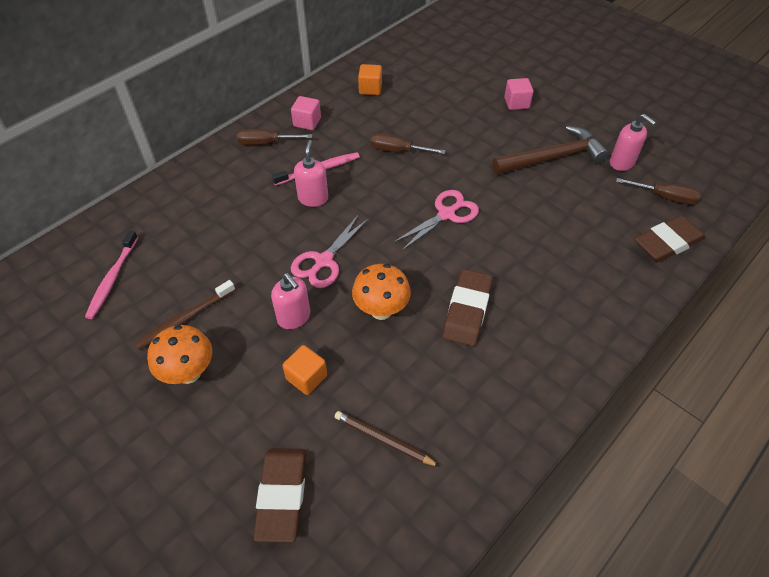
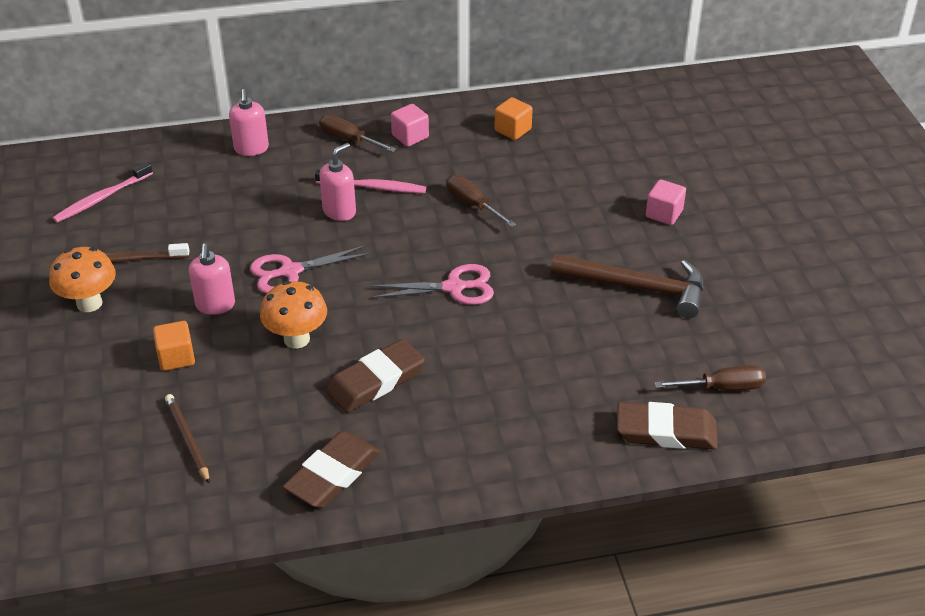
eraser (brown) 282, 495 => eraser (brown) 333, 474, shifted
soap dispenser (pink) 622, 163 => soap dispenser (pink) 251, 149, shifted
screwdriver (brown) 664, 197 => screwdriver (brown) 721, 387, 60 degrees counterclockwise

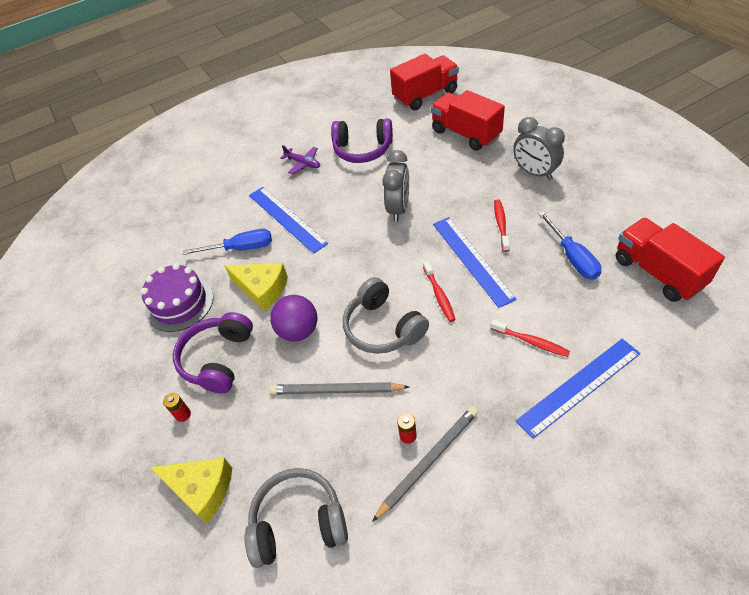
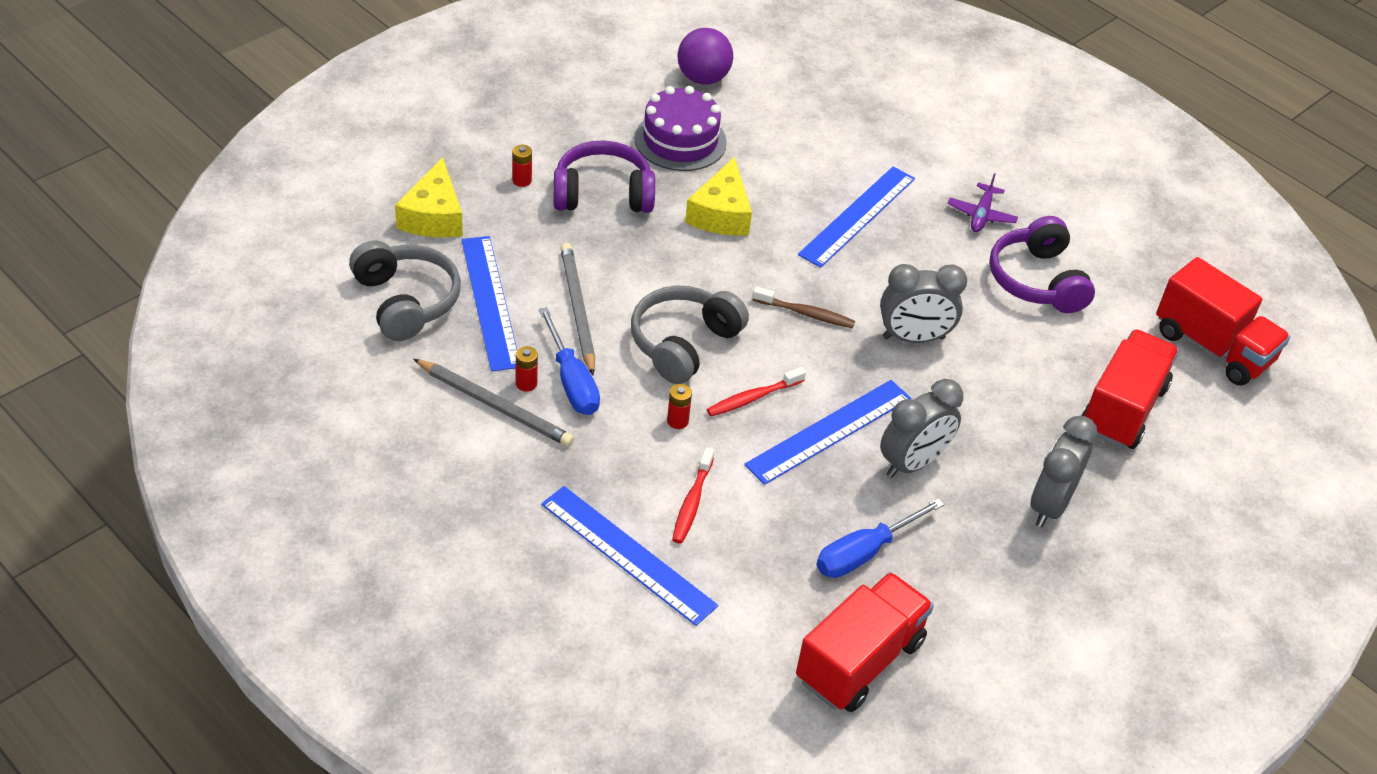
screwdriver (blue) 241, 248 => screwdriver (blue) 572, 381, shifted
ball (purple) 298, 331 => ball (purple) 703, 78, shifted
toothbrush (red) 501, 224 => clock (grey) 912, 463
nothing => ruler (blue) 490, 302
nothing => battery (red) 677, 421
nothing => toothbrush (brown) 806, 313

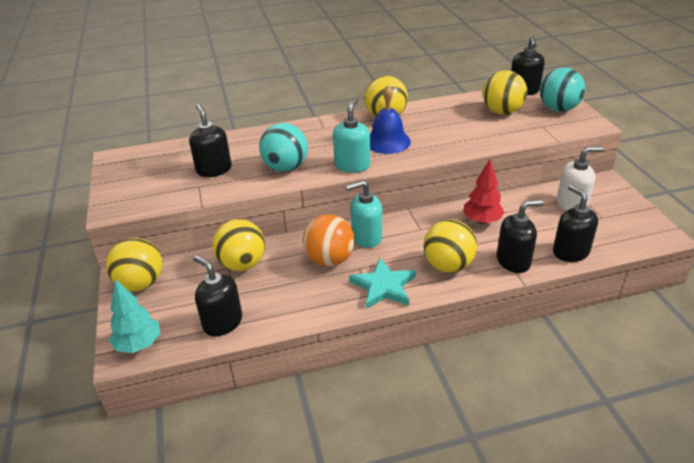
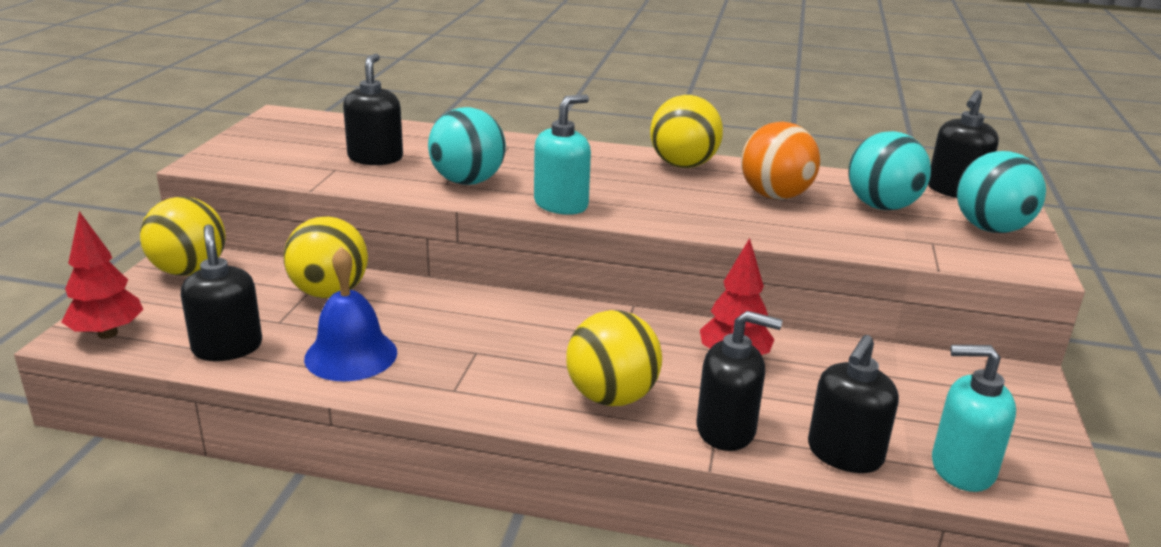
tree (turquoise) 139, 345 => tree (red) 108, 333
ball (orange) 330, 259 => ball (orange) 775, 196, shifted
soap dispenser (turquoise) 366, 237 => soap dispenser (turquoise) 961, 468, shifted
star (turquoise) 383, 286 => nothing
bell (blue) 387, 141 => bell (blue) 351, 355, shifted
ball (yellow) 502, 112 => ball (turquoise) 882, 206
soap dispenser (black) 570, 252 => soap dispenser (black) 844, 454, 150 degrees counterclockwise
soap dispenser (white) 572, 204 => nothing

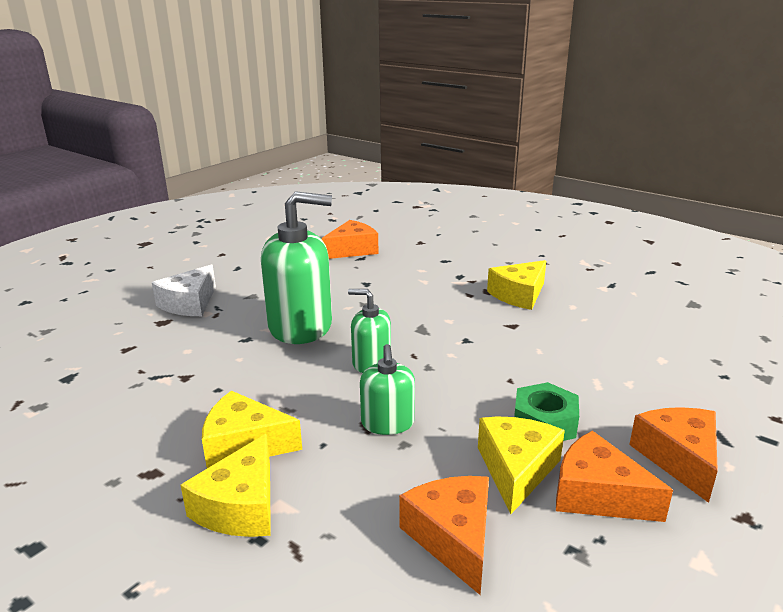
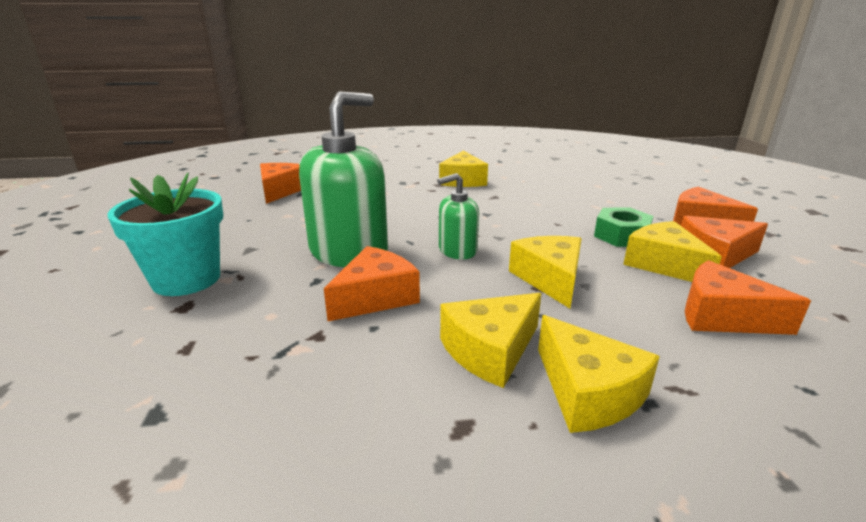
cheese (white) 189, 303 => flower pot (turquoise) 186, 279
soap dispenser (green) 387, 423 => cheese (yellow) 550, 279
nothing => cheese (orange) 375, 297

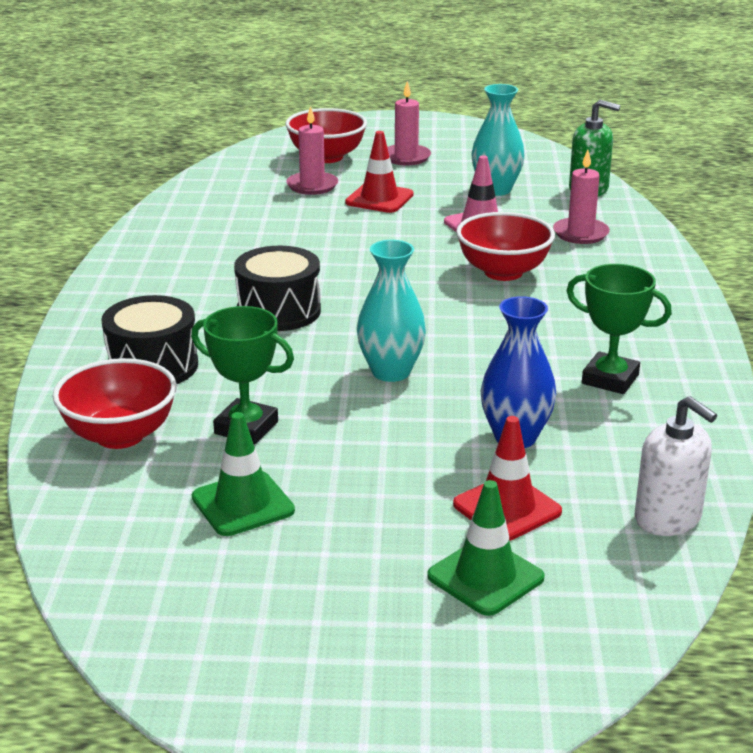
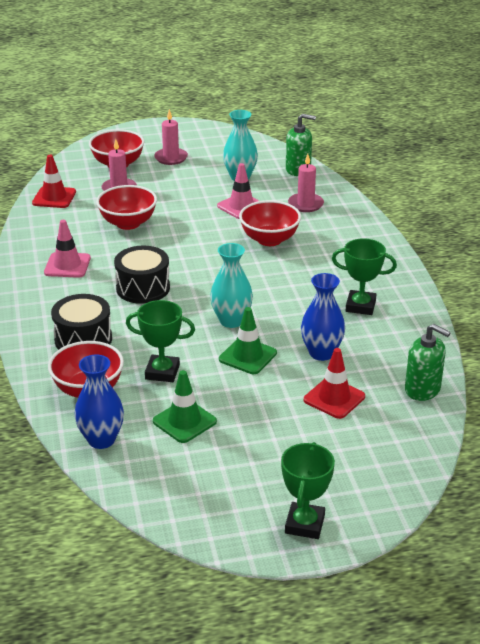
traffic cone (red) 379, 199 => traffic cone (red) 54, 197, shifted
traffic cone (green) 485, 577 => traffic cone (green) 247, 356, shifted
soap dispenser (white) 668, 518 => soap dispenser (green) 422, 389
nothing => traffic cone (pink) 67, 265
nothing => vase (blue) 101, 440
nothing => bowl (red) 128, 223
nothing => trophy (green) 305, 524

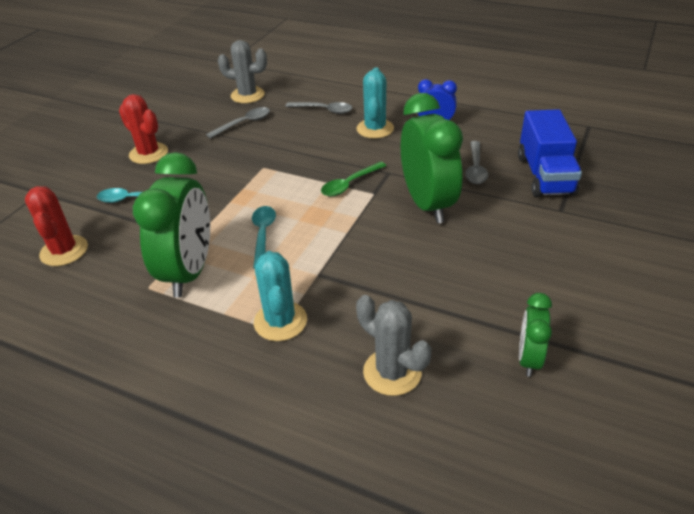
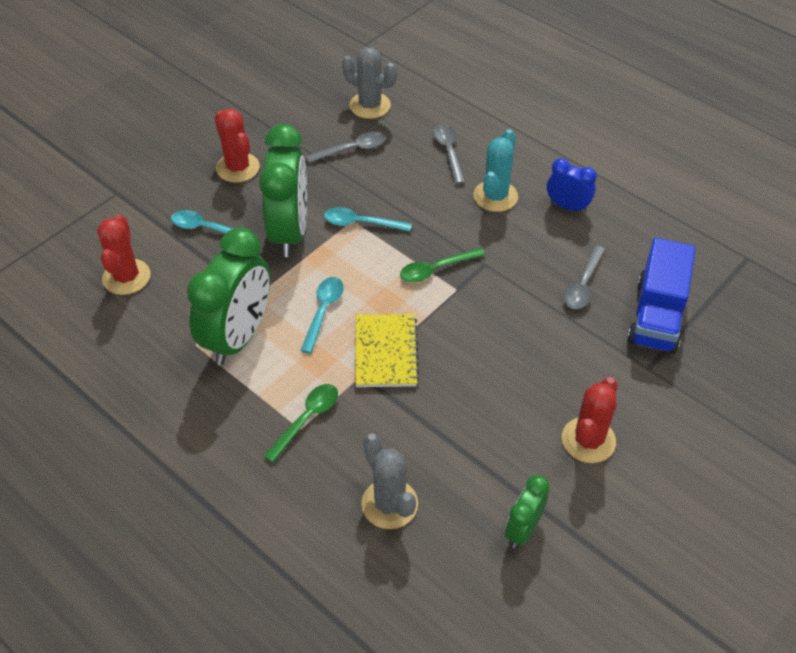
cactus (turquoise) 280, 321 => spoon (green) 307, 419
spoon (grey) 324, 110 => spoon (grey) 448, 152, 135 degrees counterclockwise
clock (green) 427, 204 => clock (green) 290, 232, shifted
nothing => spoon (turquoise) 361, 223
nothing => notebook (yellow) 385, 352
nothing => cactus (red) 588, 440

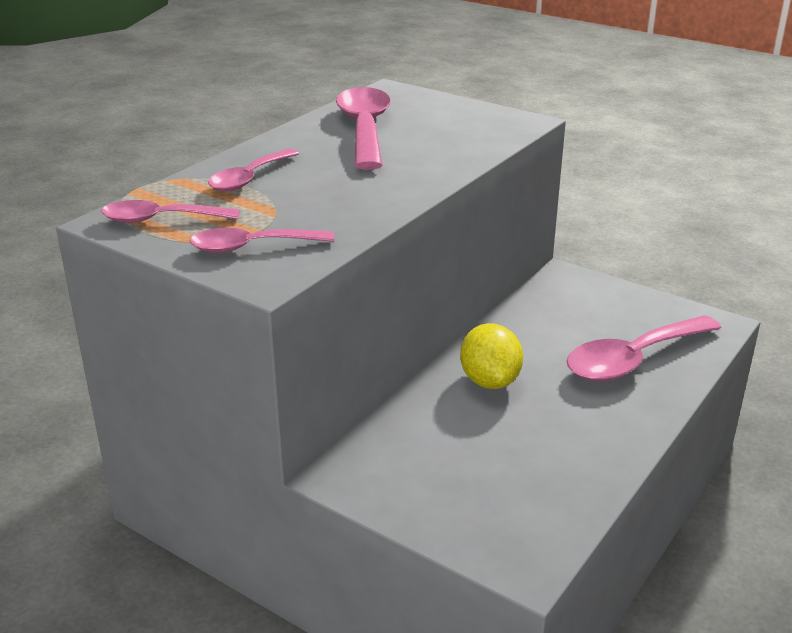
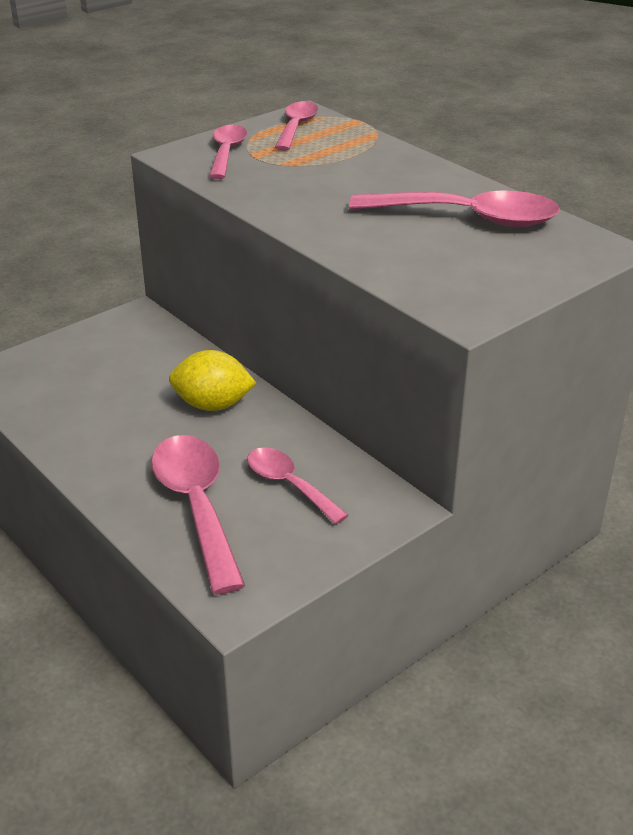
spoon (pink) 249, 178 => spoon (pink) 289, 485, shifted

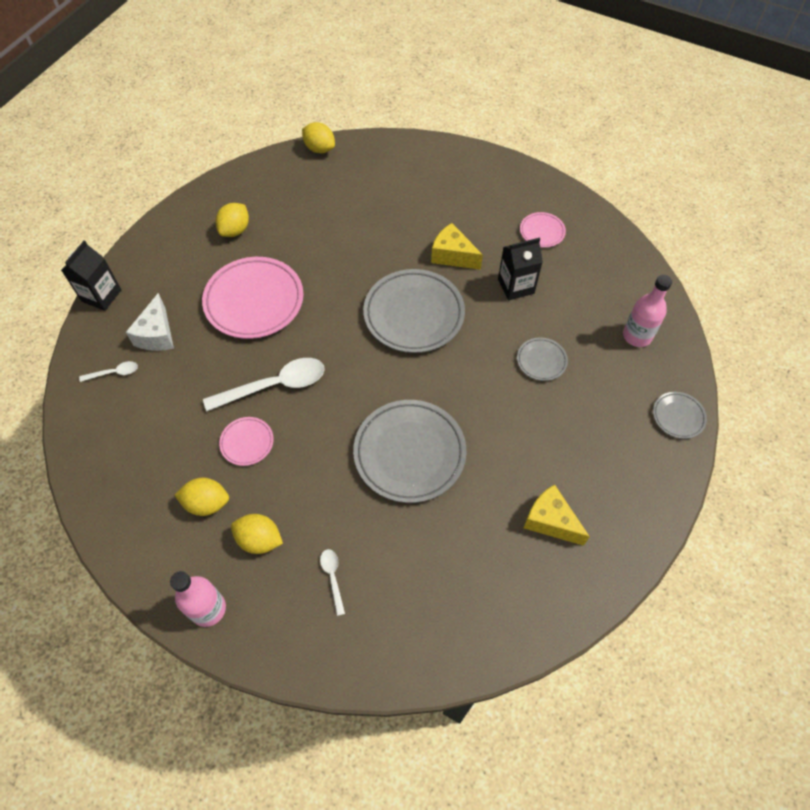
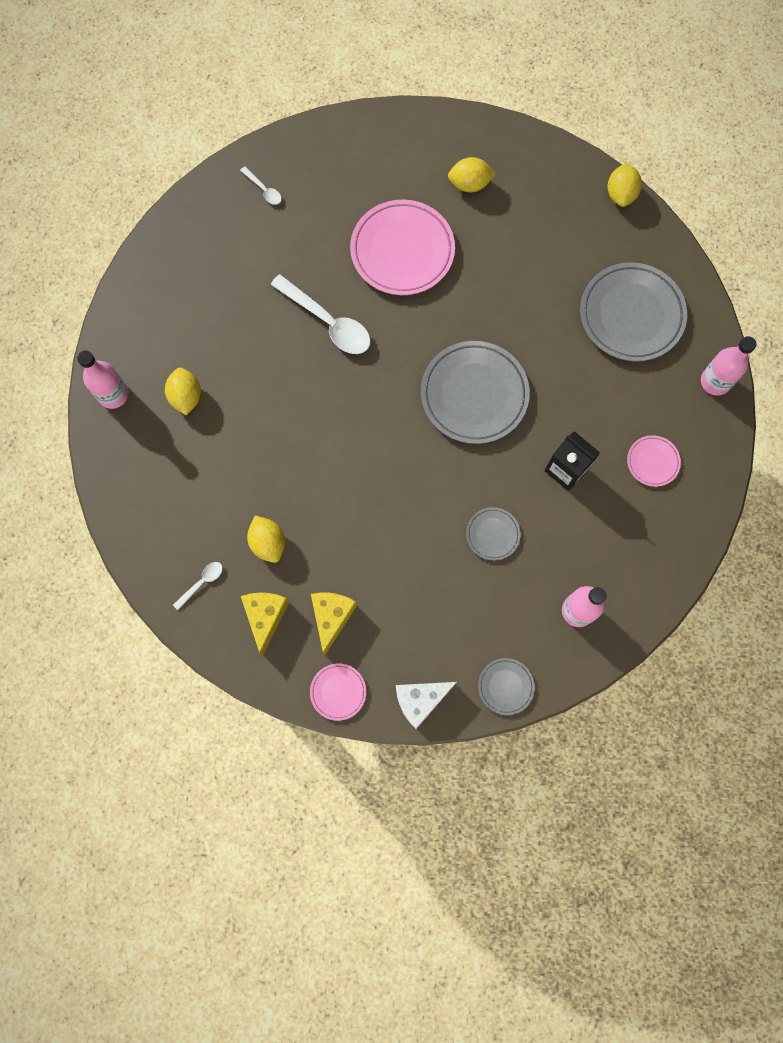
carton (black) 101, 295 => nothing
cheese (white) 157, 335 => cheese (white) 420, 700, shifted
lemon (yellow) 207, 503 => lemon (yellow) 268, 543, shifted
plate (pink) 247, 442 => plate (pink) 338, 692, shifted
spoon (white) 332, 577 => spoon (white) 202, 582, shifted
plate (grey) 409, 453 => plate (grey) 631, 315, shifted
cheese (yellow) 452, 256 => cheese (yellow) 265, 617, shifted
nothing => bottle (pink) 715, 381

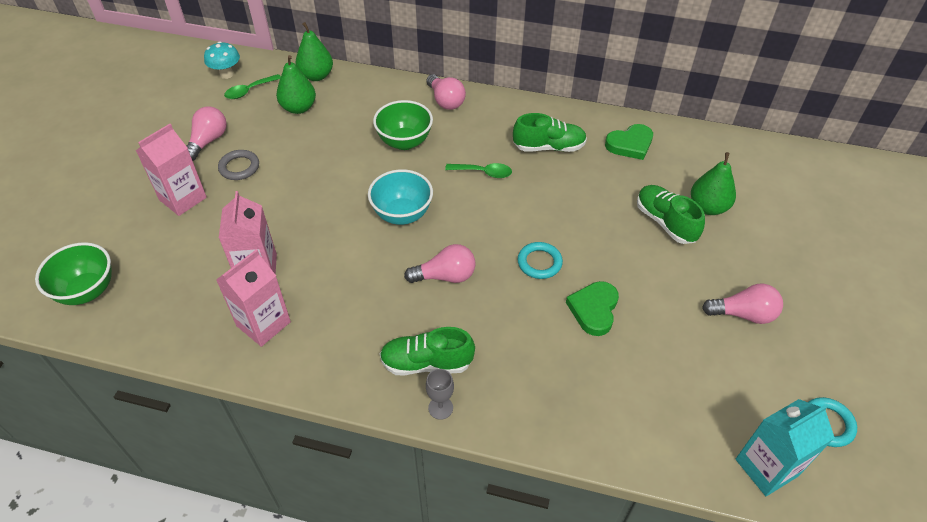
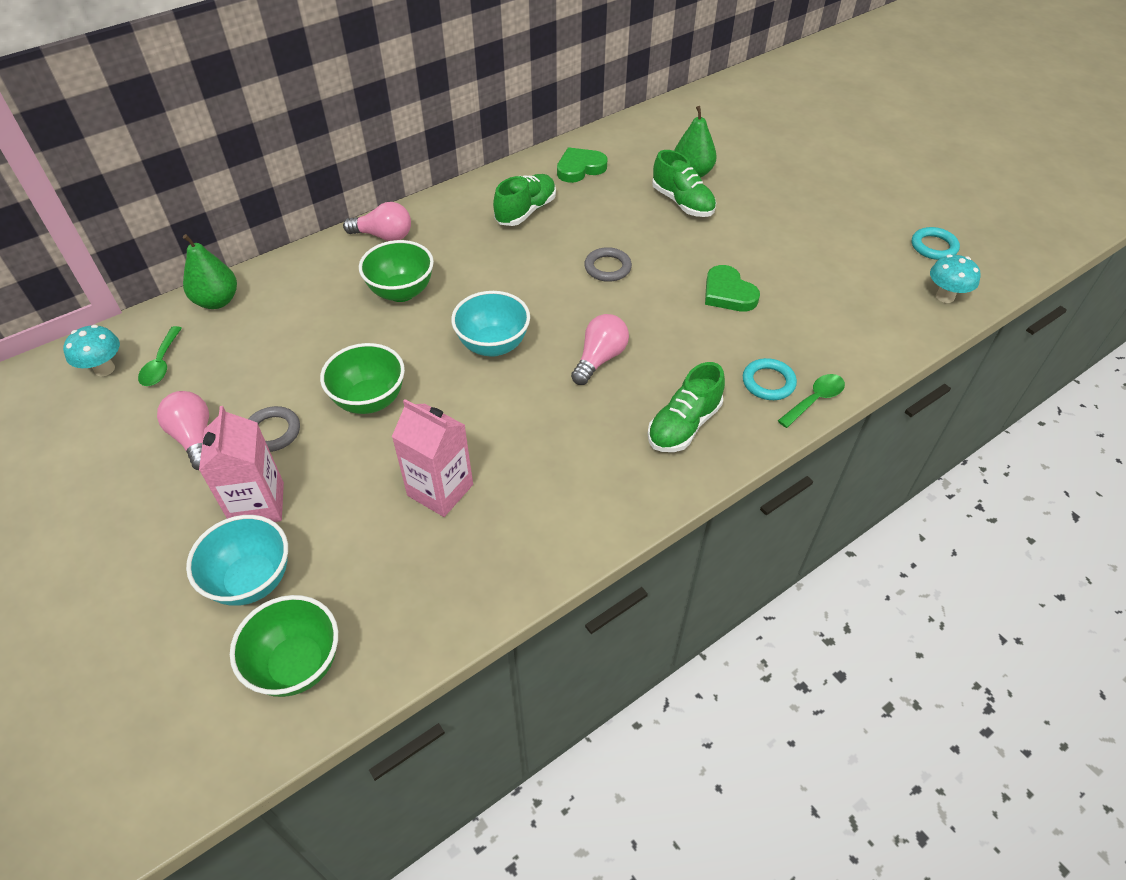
carton (pink) 263, 324 => nothing
pear (green) 299, 108 => nothing
goblet (grey) 440, 408 => nothing
spoon (green) 483, 172 => spoon (green) 814, 400, shifted
ring (turquoise) 539, 262 => ring (turquoise) 768, 382, shifted
heart (green) 630, 144 => heart (green) 580, 168, 135 degrees counterclockwise
shoe (green) 665, 222 => shoe (green) 682, 203, 135 degrees counterclockwise
light bulb (pink) 743, 314 => nothing
carton (turquoise) 766, 467 => mushroom (turquoise) 945, 296
nothing => bowl (turquoise) 252, 580
nothing => bowl (green) 370, 400
nothing => ring (grey) 607, 267

